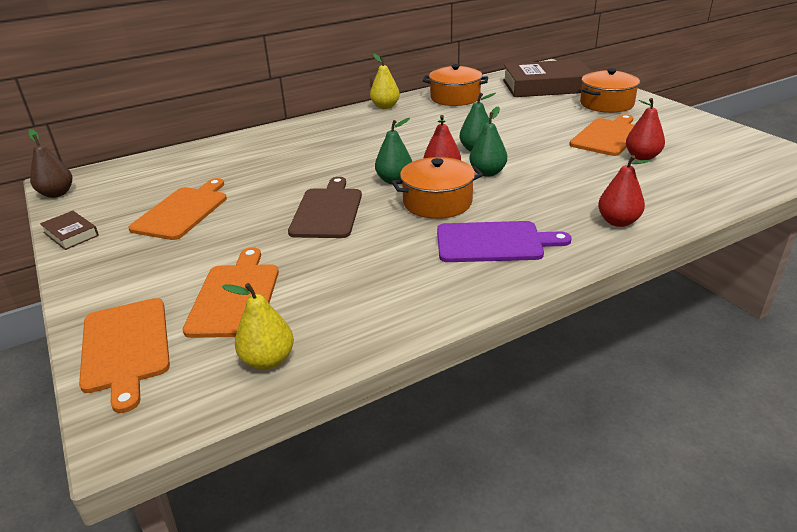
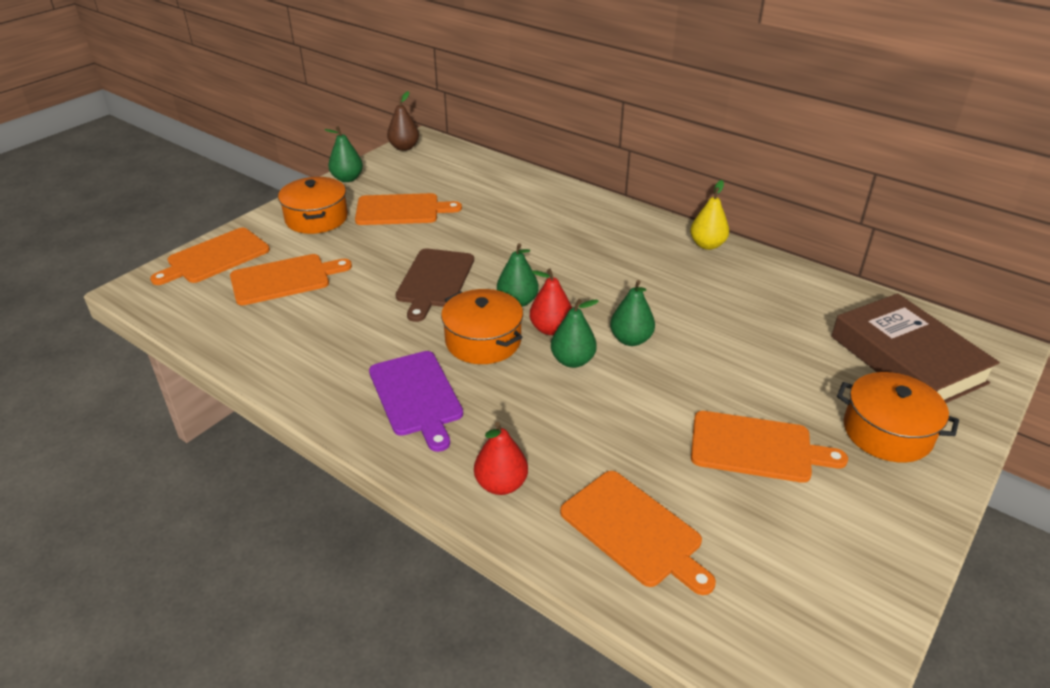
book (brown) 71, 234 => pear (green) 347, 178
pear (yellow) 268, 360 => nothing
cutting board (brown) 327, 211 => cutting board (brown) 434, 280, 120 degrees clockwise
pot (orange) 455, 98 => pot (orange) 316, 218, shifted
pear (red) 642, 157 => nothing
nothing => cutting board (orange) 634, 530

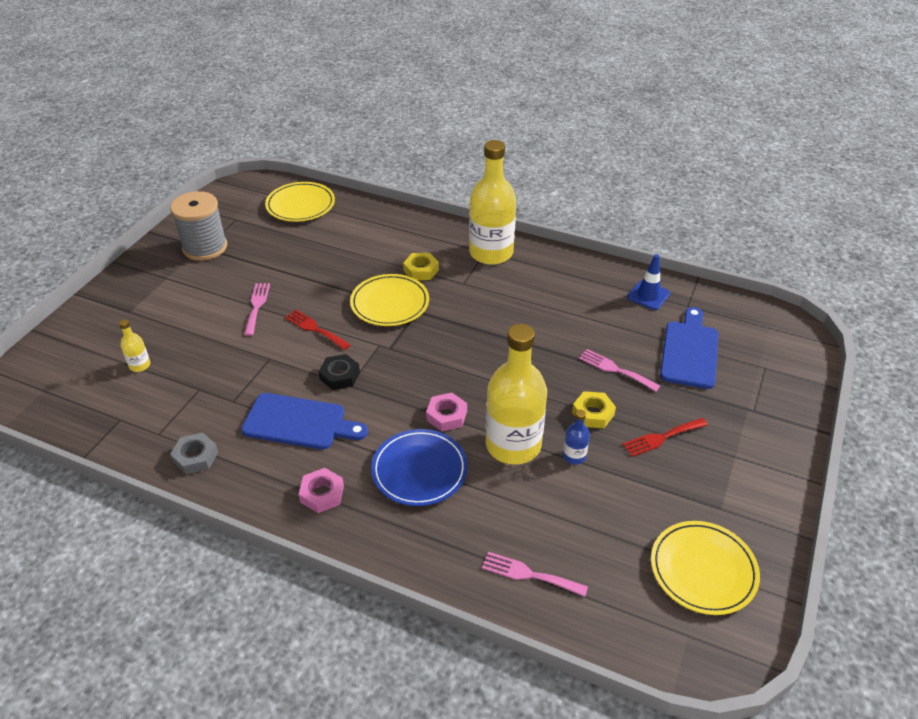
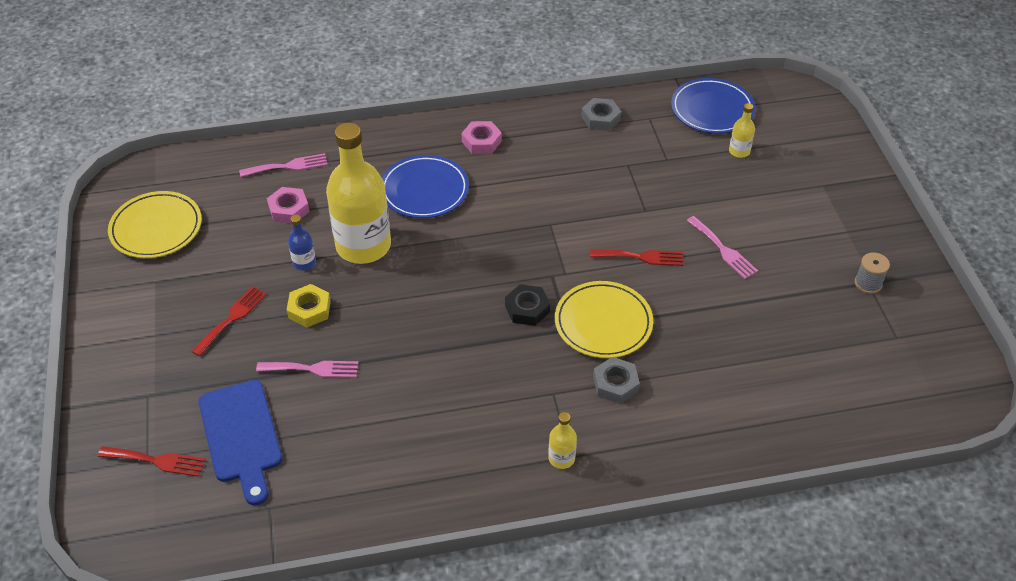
spool (grey) 205, 247 => spool (grey) 868, 283, x0.47
cutting board (blue) 299, 423 => nothing
plate (yellow) 300, 205 => nothing
nut (black) 340, 376 => nut (black) 527, 309, shifted
nut (yellow) 421, 270 => nut (grey) 615, 384
nut (pink) 446, 416 => nut (pink) 289, 209, shifted
bottle (yellow) 491, 253 => bottle (yellow) 561, 458, x0.41
traffic cone (blue) 648, 295 => nothing
nothing => fork (red) 156, 461
nothing => plate (blue) 712, 110

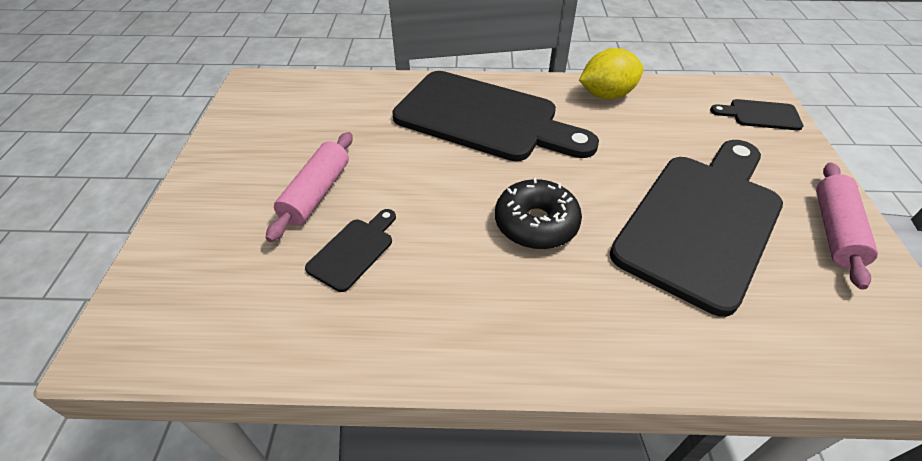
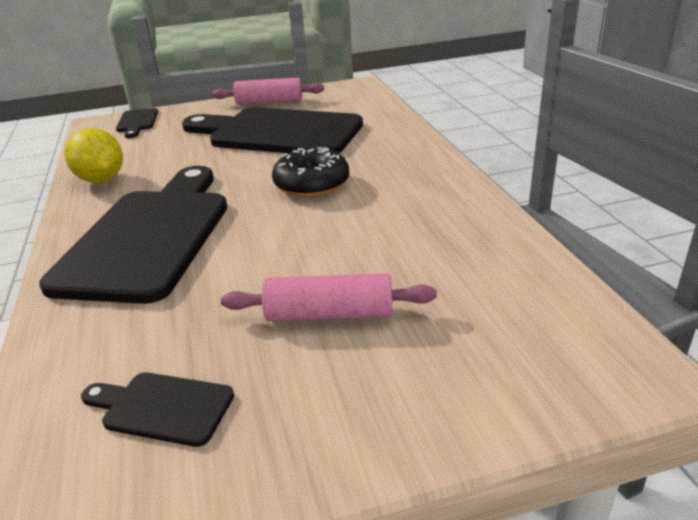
cutting board (black) 353, 251 => cutting board (black) 162, 408, shifted

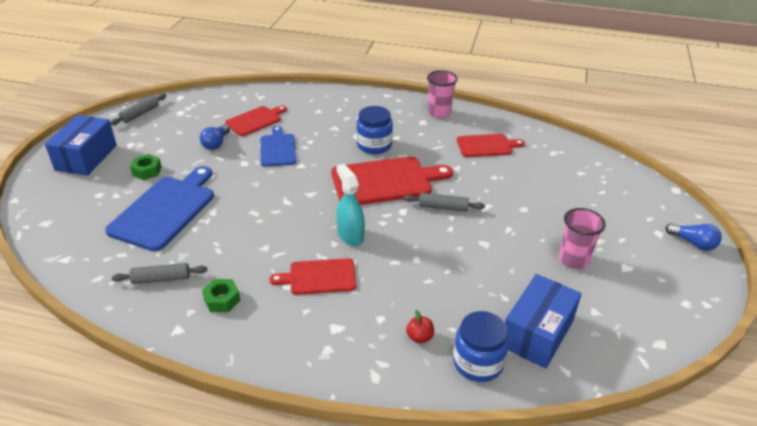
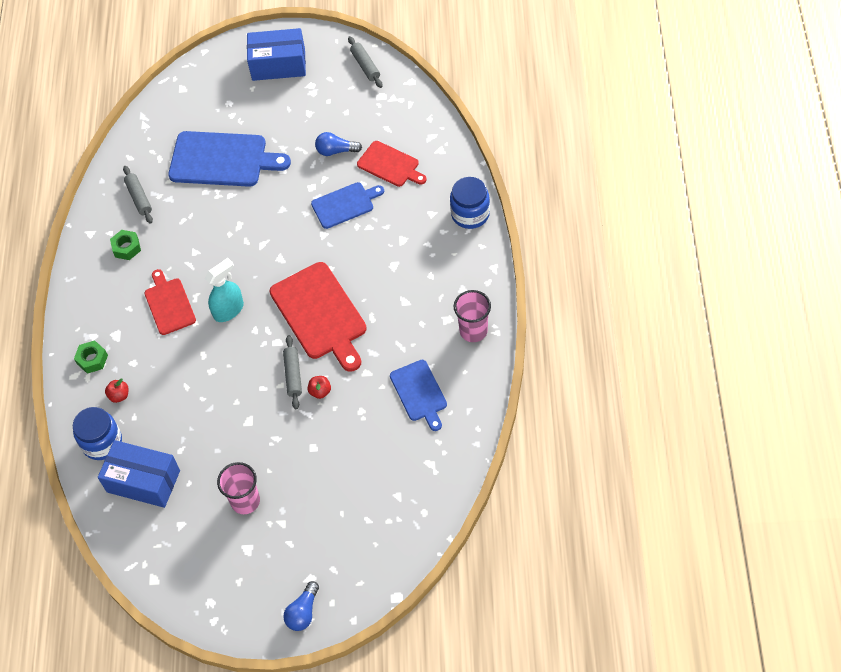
rolling pin (grey) 140, 114 => rolling pin (grey) 365, 66, 45 degrees clockwise
nut (green) 147, 171 => nut (green) 92, 359, shifted
jar (blue) 374, 145 => jar (blue) 470, 214, shifted
cutting board (red) 486, 146 => cutting board (blue) 419, 393
nothing => apple (red) 320, 391

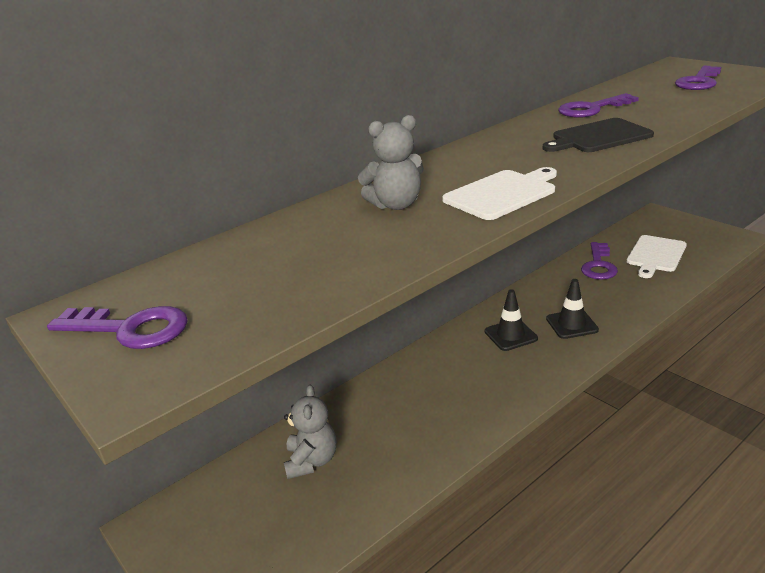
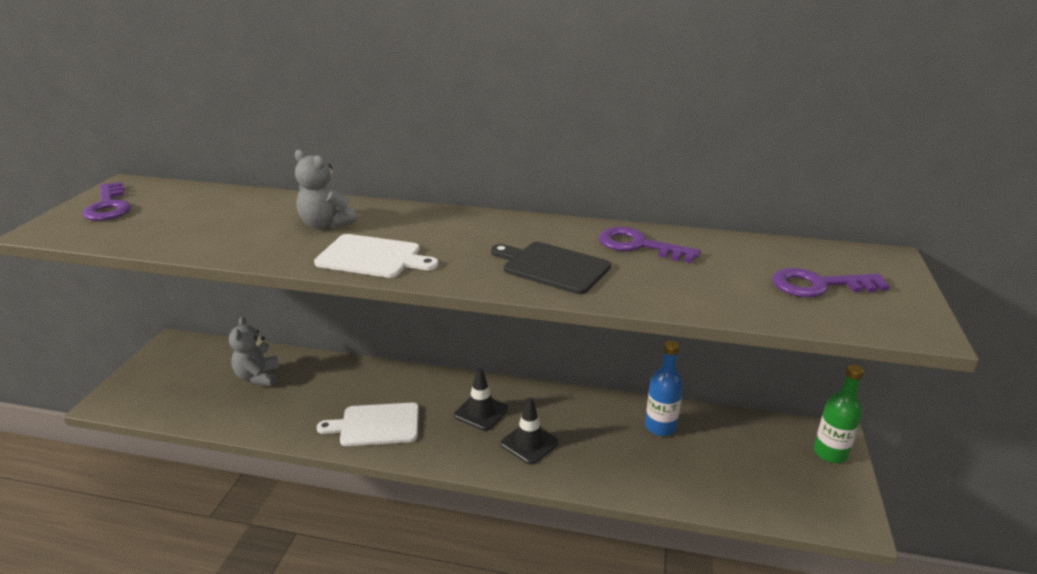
teddy bear (grey) 312, 461 => teddy bear (grey) 258, 377, 120 degrees clockwise
key (purple) 598, 265 => bottle (blue) 660, 427
cutting board (white) 655, 255 => cutting board (white) 376, 425, shifted
nothing => bottle (green) 830, 453

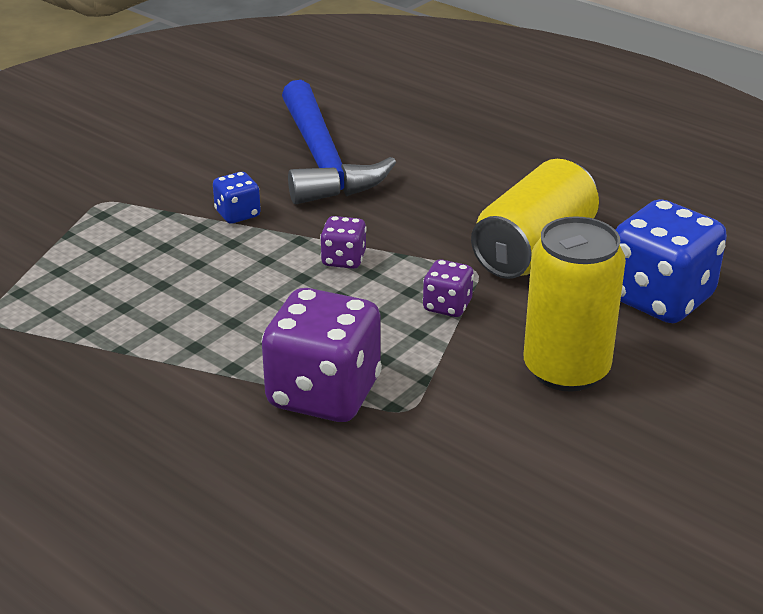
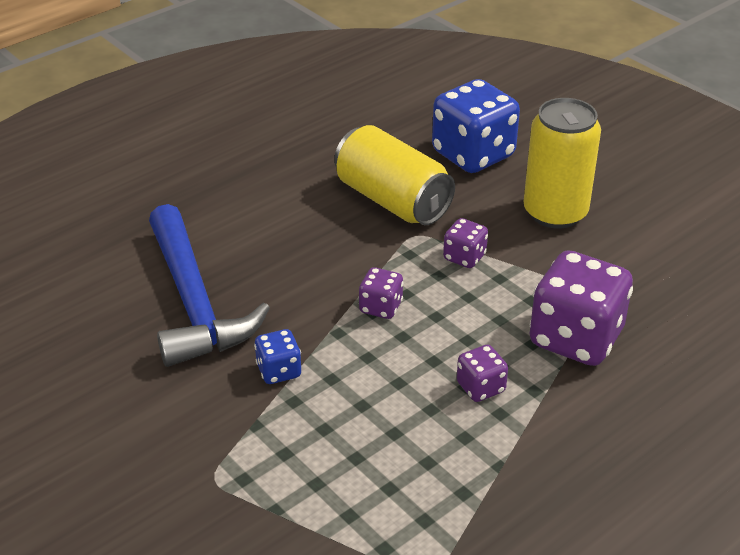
hammer (blue) 323, 161 => hammer (blue) 195, 302, 75 degrees clockwise
nothing => dice (purple) 480, 387

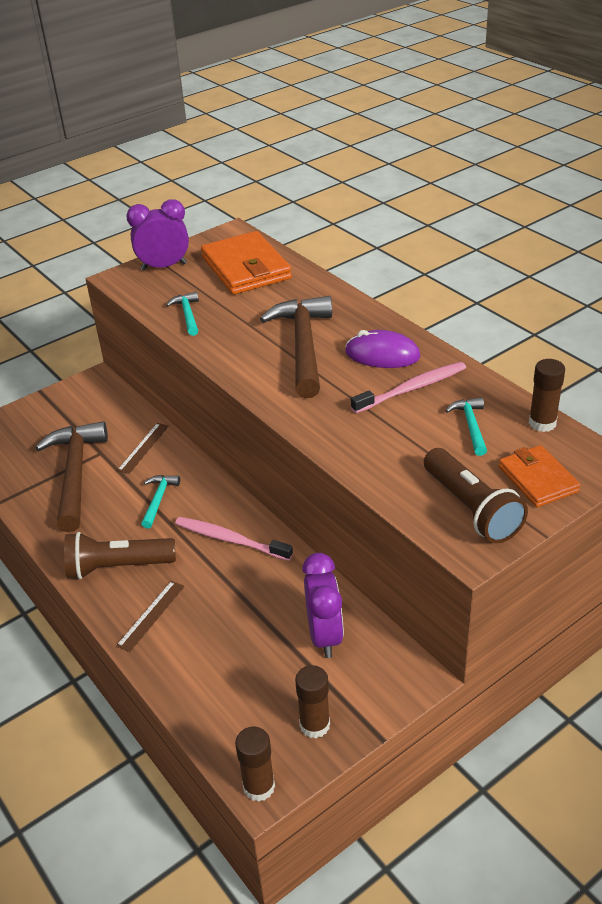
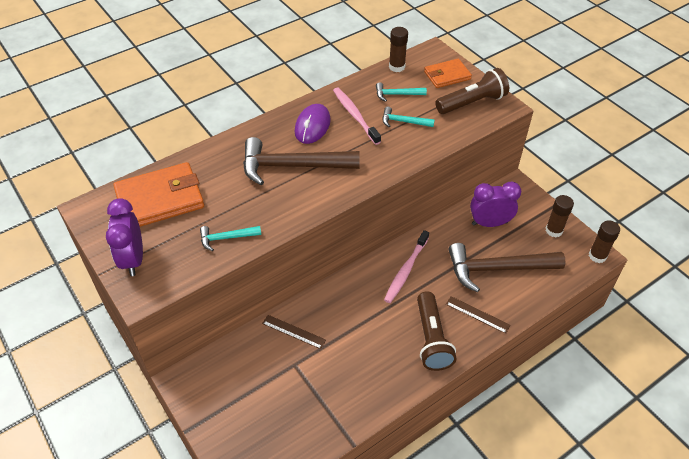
hammer (brown) 75, 474 => hammer (brown) 497, 269, shifted
hammer (turquoise) 158, 499 => hammer (turquoise) 403, 122, shifted

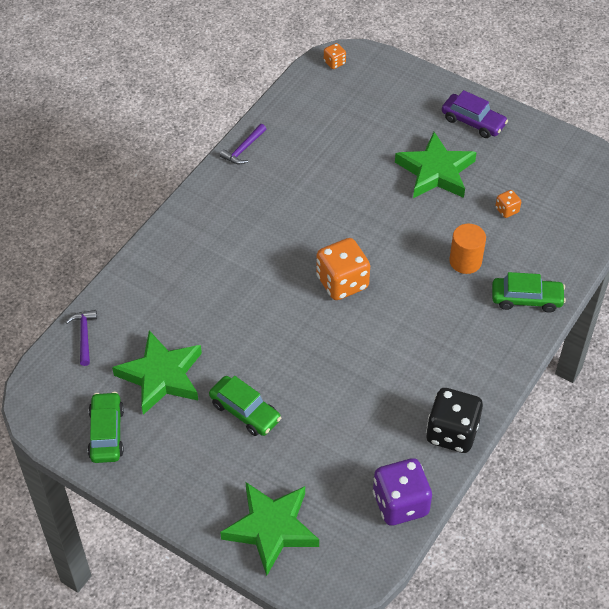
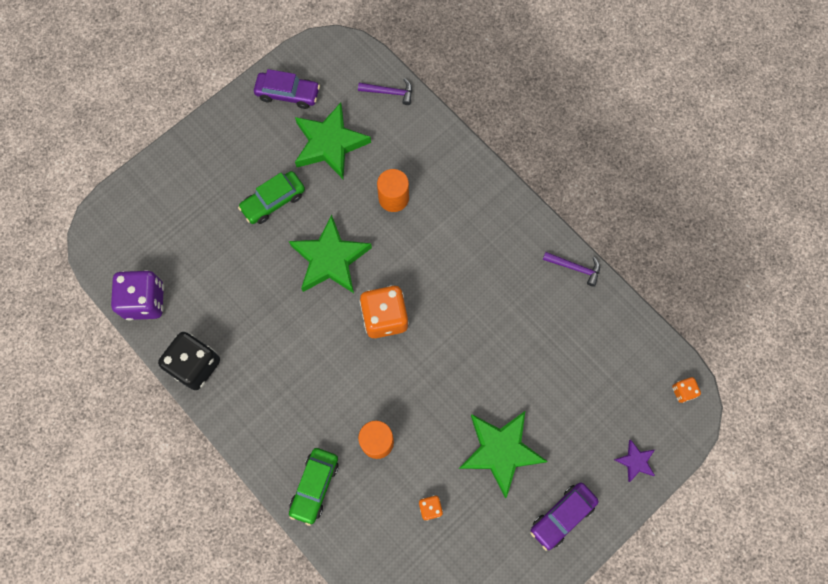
car (green) 106, 433 => car (purple) 288, 94
hammer (purple) 243, 149 => hammer (purple) 575, 268, 150 degrees clockwise
star (green) 271, 528 => star (green) 330, 259, shifted
nothing => cylinder (orange) 393, 198
nothing => star (purple) 635, 461

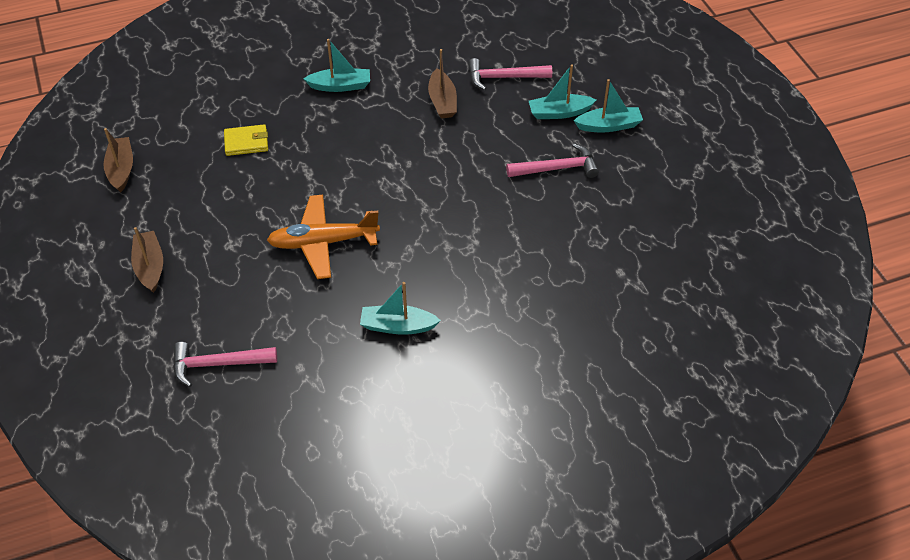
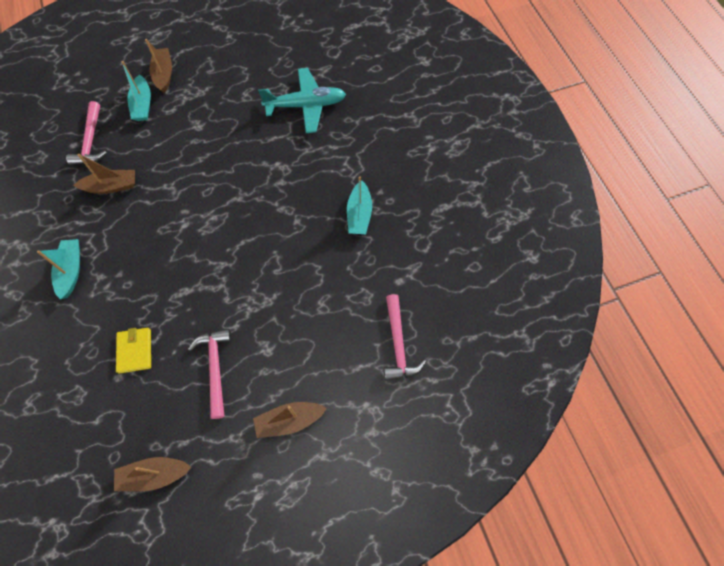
plane (orange) 323, 243 => nothing
hammer (pink) 557, 168 => hammer (pink) 215, 368, shifted
boat (turquoise) 608, 126 => boat (brown) 164, 74
nothing => plane (turquoise) 306, 105

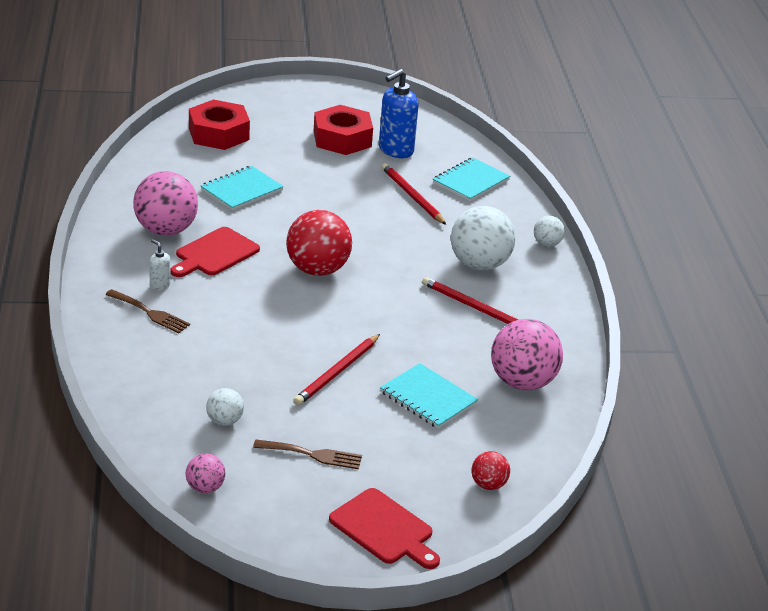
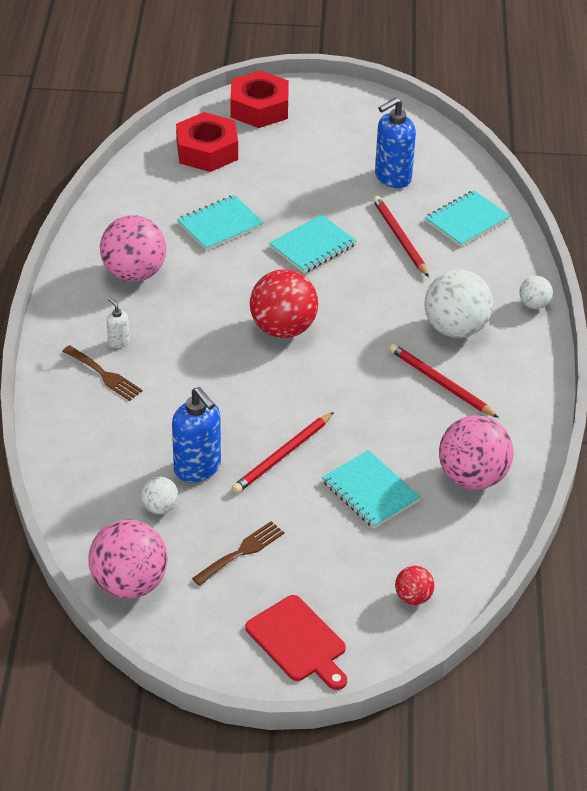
cutting board (red) 215, 253 => nothing
ball (pink) 205, 488 => ball (pink) 129, 583, x2.01
fork (brown) 313, 455 => fork (brown) 242, 552, 60 degrees counterclockwise
nut (red) 342, 139 => nut (red) 259, 108, shifted
nothing => soap dispenser (blue) 197, 468
nothing => notebook (turquoise) 312, 246

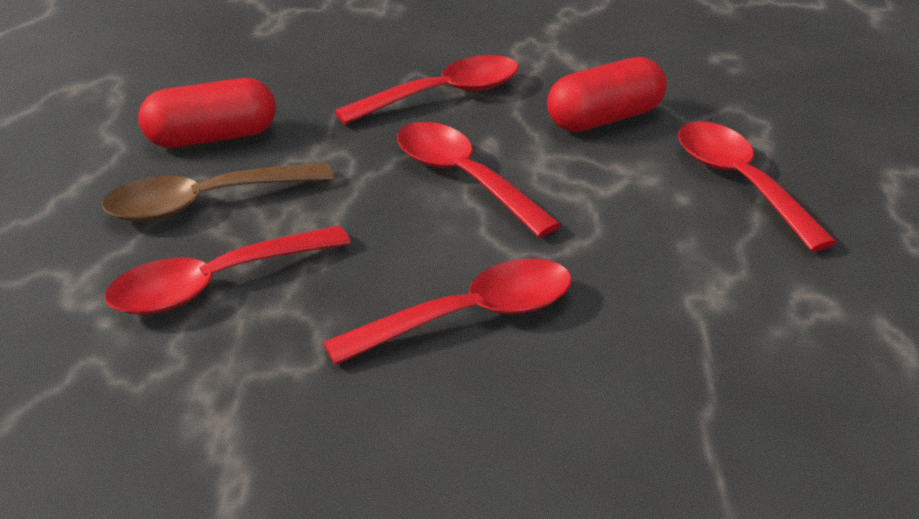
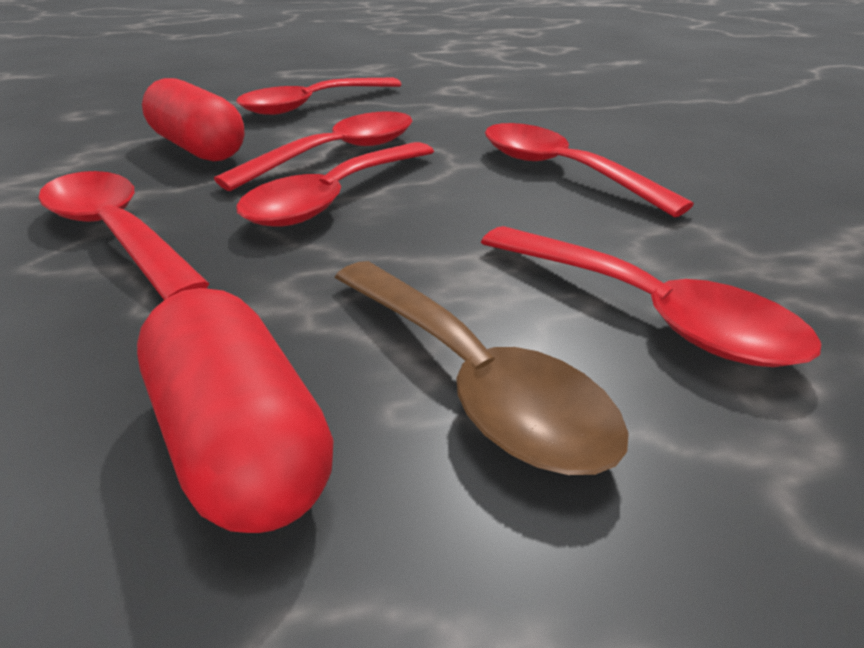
nothing => spoon (red) 338, 154

